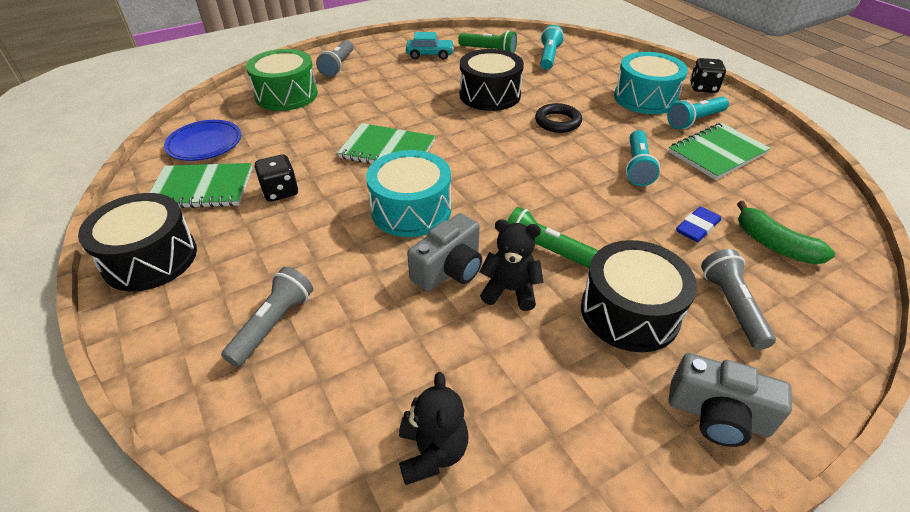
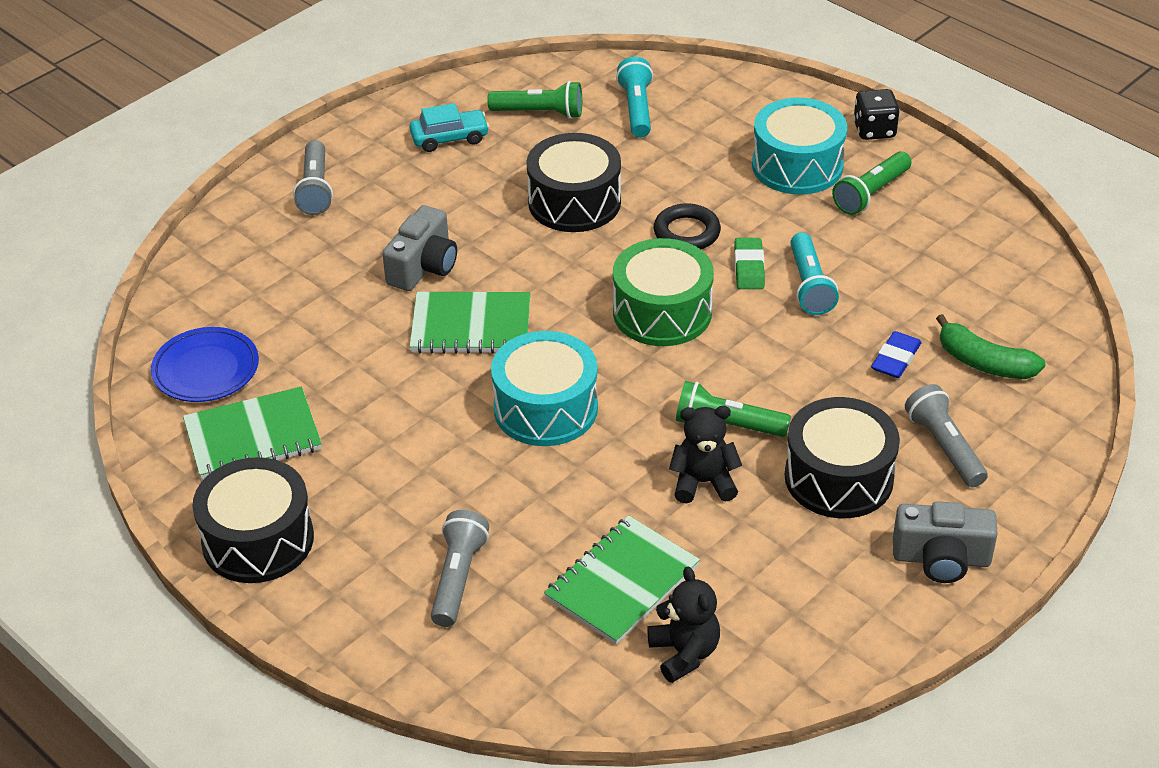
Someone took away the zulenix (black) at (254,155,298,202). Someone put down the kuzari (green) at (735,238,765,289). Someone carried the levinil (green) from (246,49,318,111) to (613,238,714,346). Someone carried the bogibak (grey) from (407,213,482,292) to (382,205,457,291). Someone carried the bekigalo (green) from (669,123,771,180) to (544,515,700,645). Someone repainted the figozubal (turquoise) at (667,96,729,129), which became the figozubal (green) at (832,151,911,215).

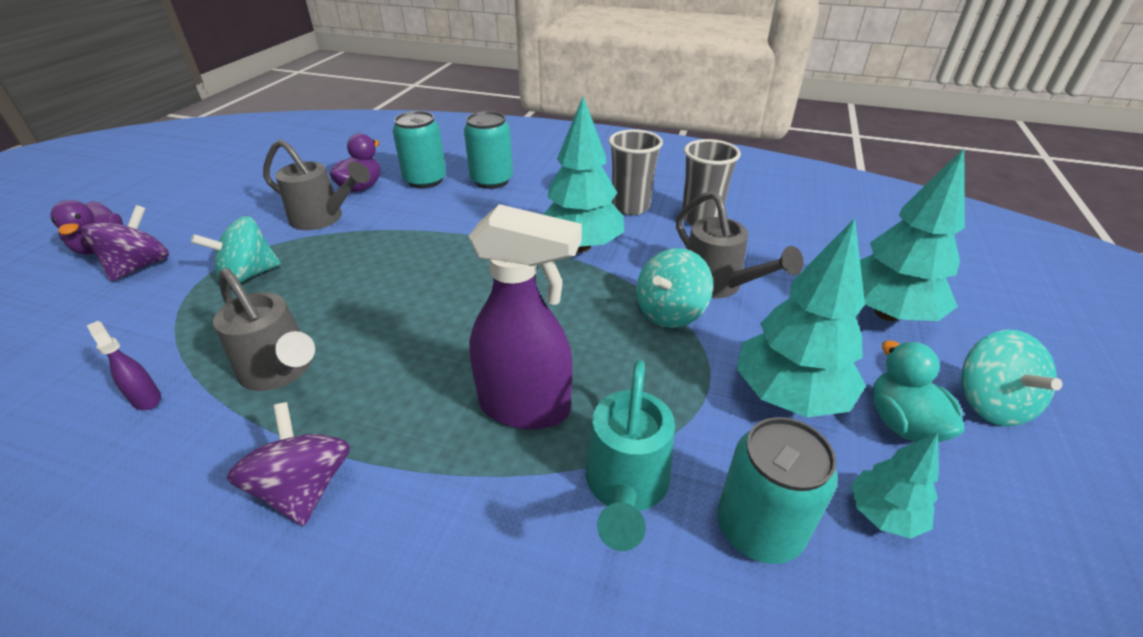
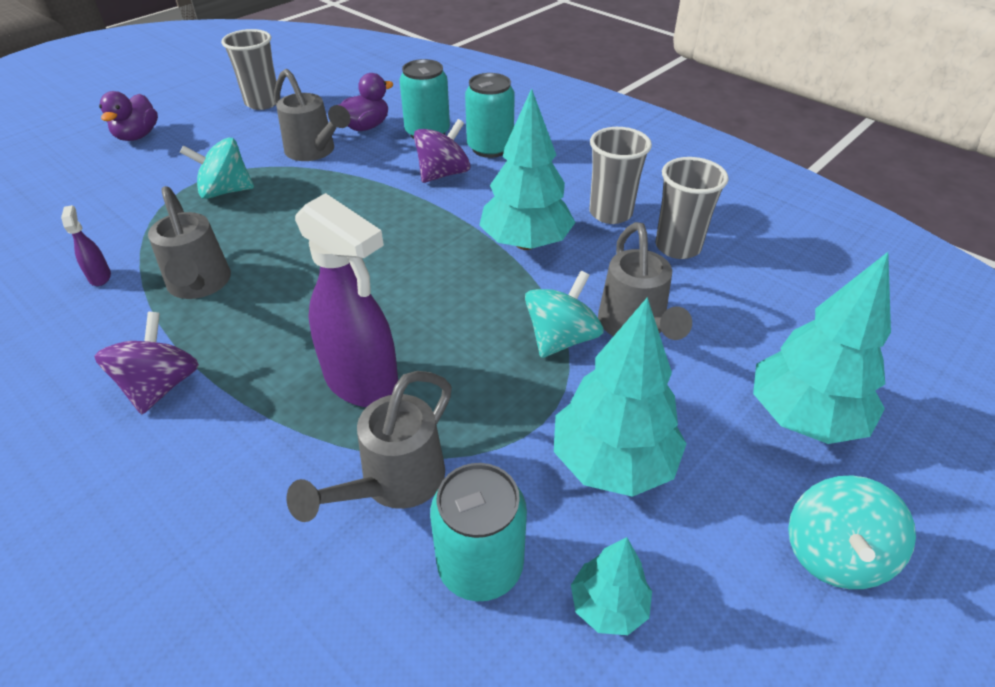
Someone took away the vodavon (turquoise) at (872,341,964,442). Someone put down the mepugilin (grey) at (221,29,277,110). Someone carried the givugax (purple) from (81,205,169,281) to (414,119,471,183). Someone repainted the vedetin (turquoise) at (586,360,675,551), which became the vedetin (grey) at (287,371,452,522). Someone rotated the givugax (turquoise) at (636,248,713,328) by 150 degrees clockwise.

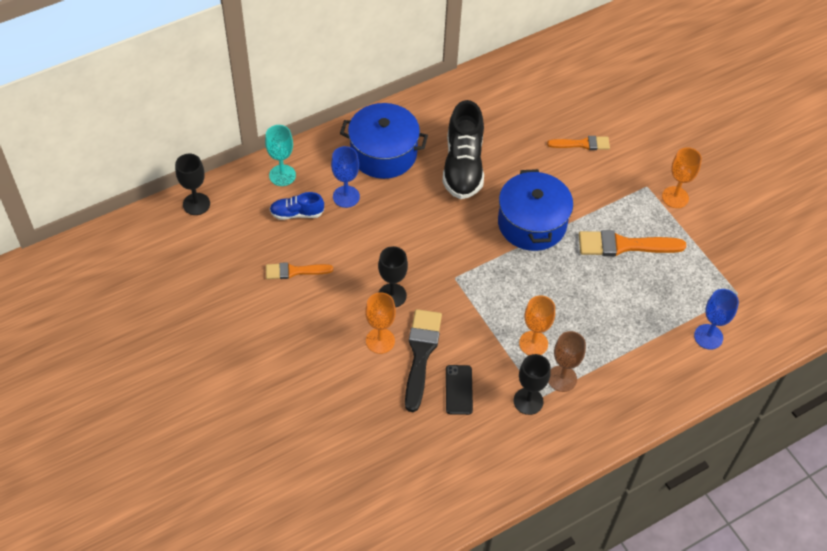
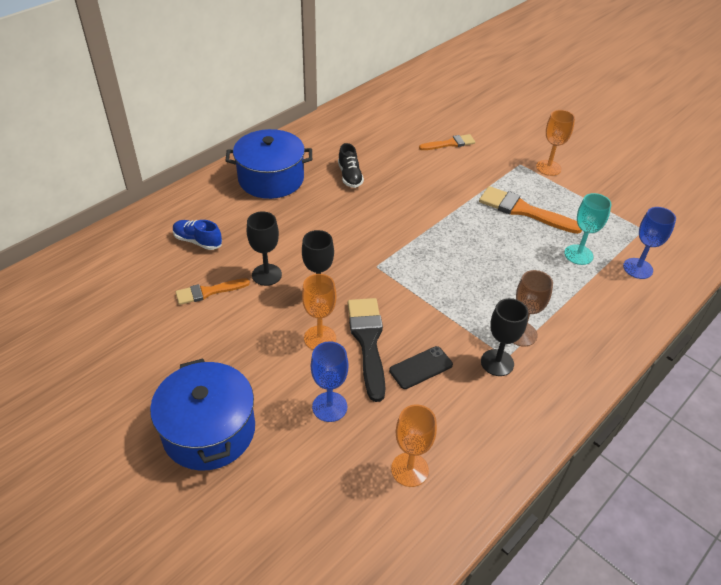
Someone carried the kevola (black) from (175,154,210,215) to (247,212,282,286). Someone carried the kevola (turquoise) from (265,125,296,186) to (564,193,611,265). Someone carried the kevola (blue) from (331,146,360,208) to (311,341,348,422). Someone carried the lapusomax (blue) from (498,169,573,251) to (150,359,255,471). Someone carried the kevola (orange) from (519,295,555,355) to (391,404,437,487). Someone rotated the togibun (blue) at (270,192,324,220) by 45 degrees clockwise. Someone rotated the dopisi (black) at (446,365,473,415) by 75 degrees clockwise. Someone rotated the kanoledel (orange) at (579,230,686,256) by 45 degrees clockwise. Someone scaled the togibun (black) at (442,100,484,199) by 0.53.

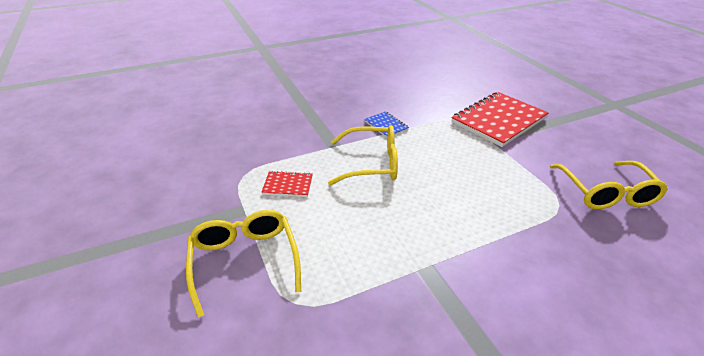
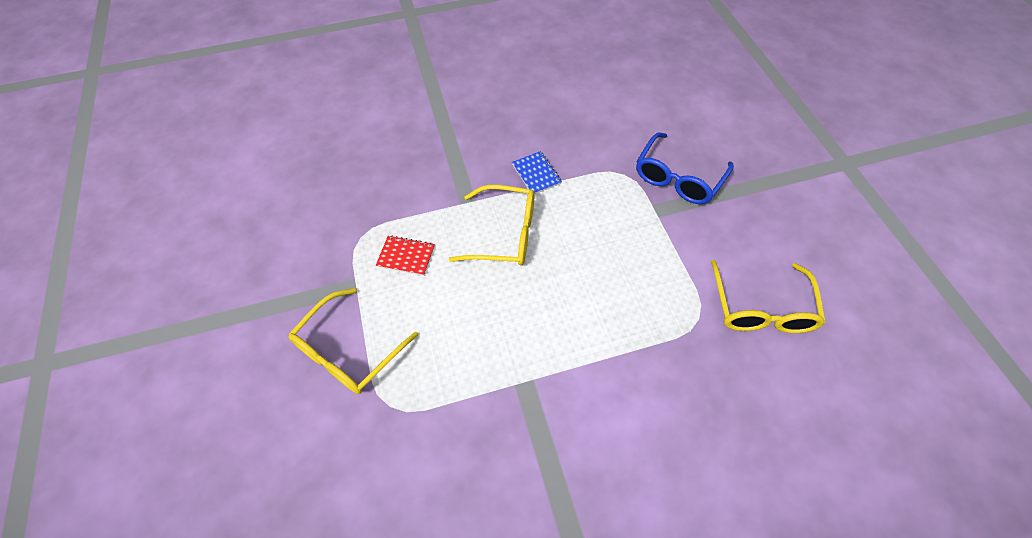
Someone swapped the bekigalo (red) at (451,92,548,147) for the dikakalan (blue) at (636,132,734,204). Someone rotated the dikakalan (yellow) at (186,210,301,318) by 135 degrees counterclockwise.

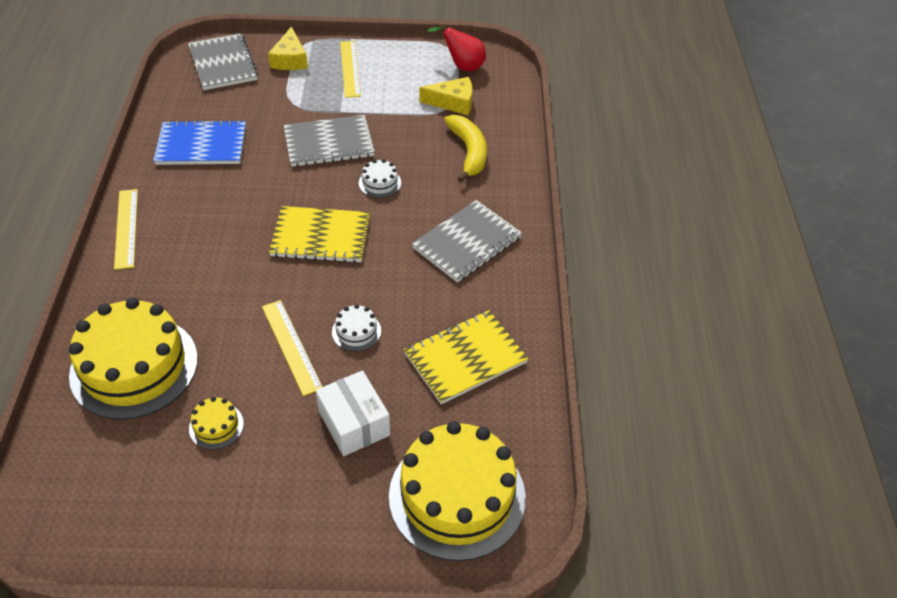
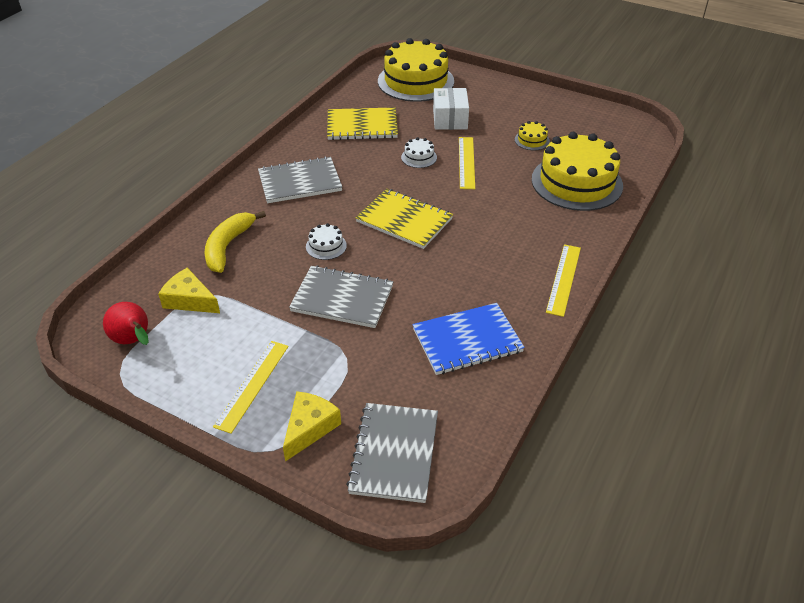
Someone rotated the bekigalo (blue) at (153,120,246,165) by 45 degrees counterclockwise.

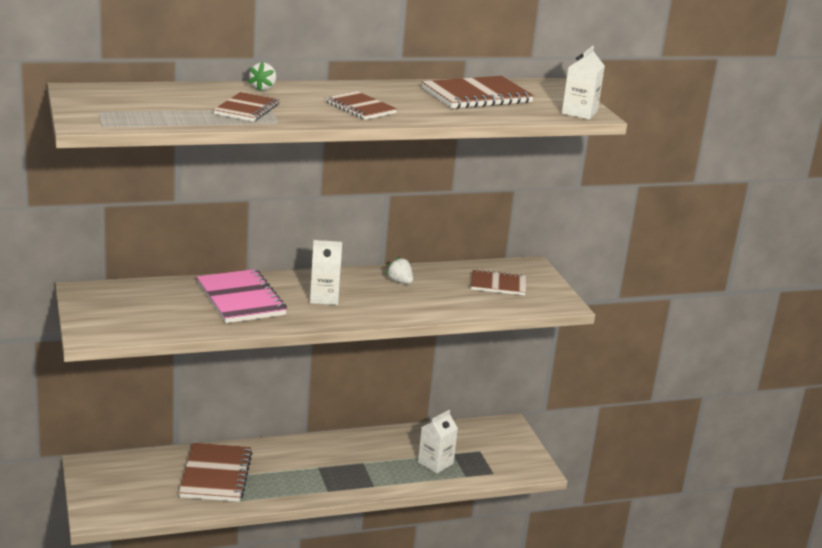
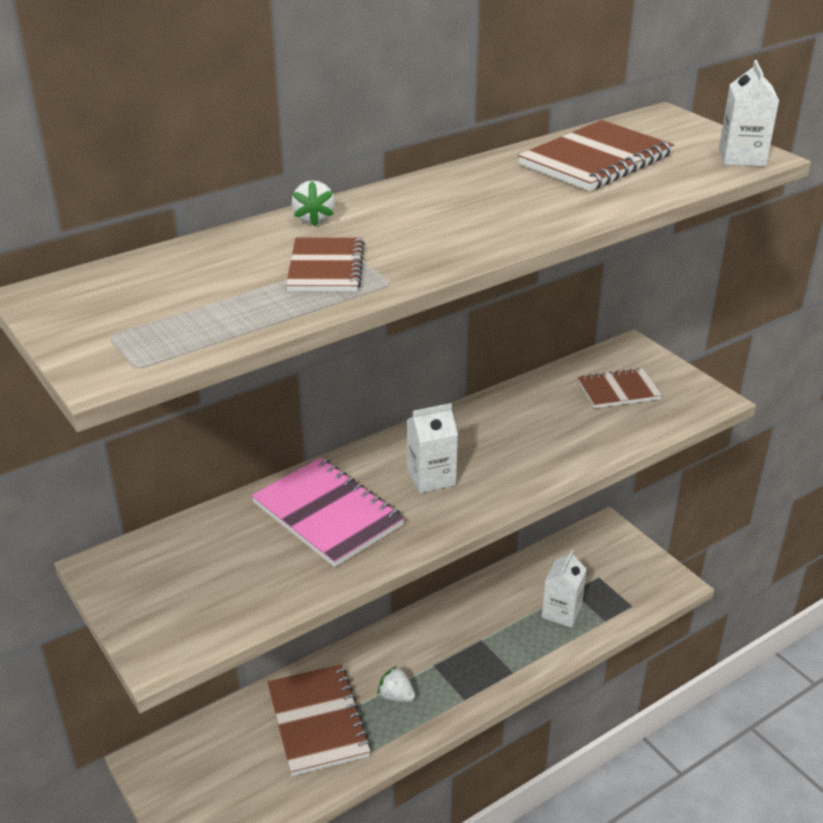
Someone took away the bekigalo (brown) at (325,91,397,120). Someone carried the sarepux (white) from (386,257,413,284) to (378,666,415,702).

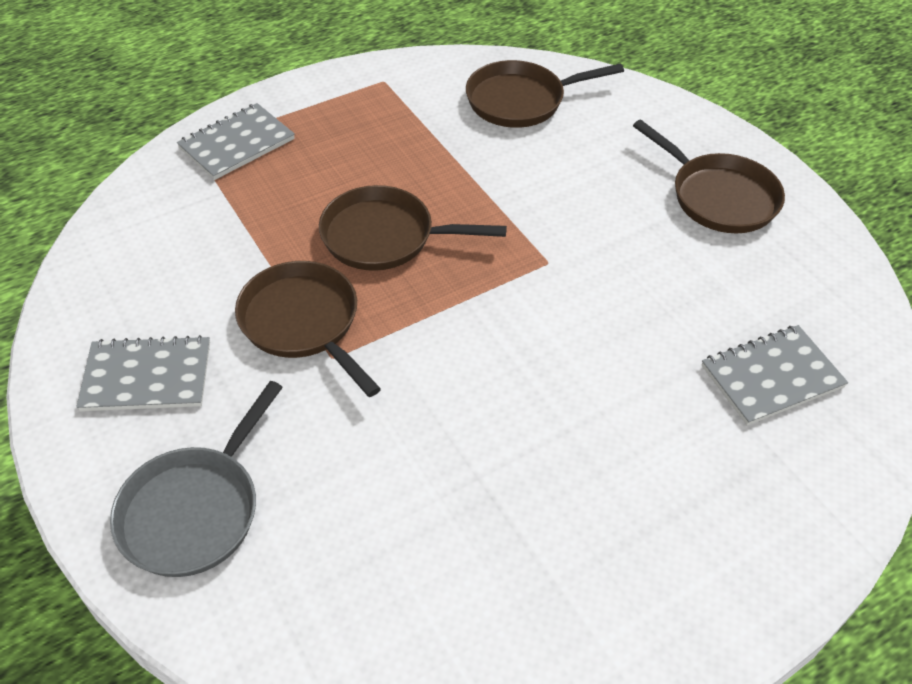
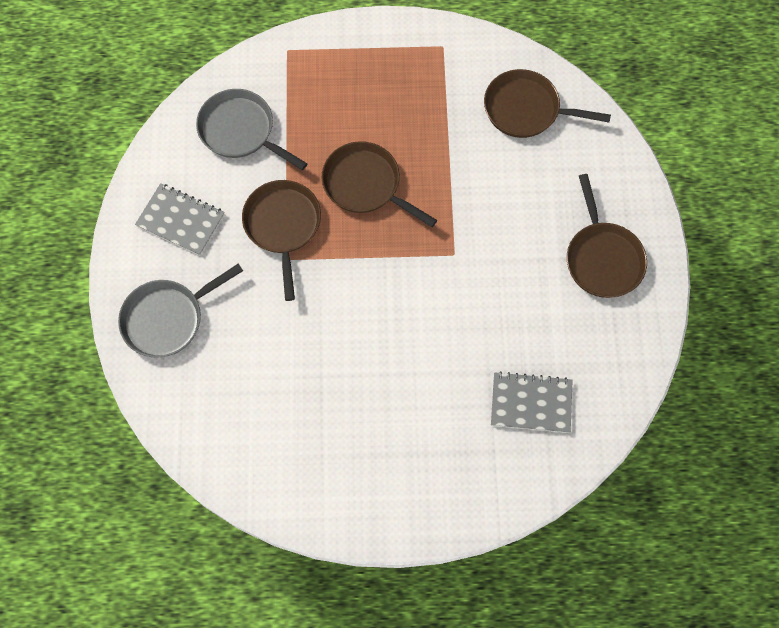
Someone took away the bekigalo (grey) at (177,103,295,180). Someone put down the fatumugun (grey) at (196,89,308,170).

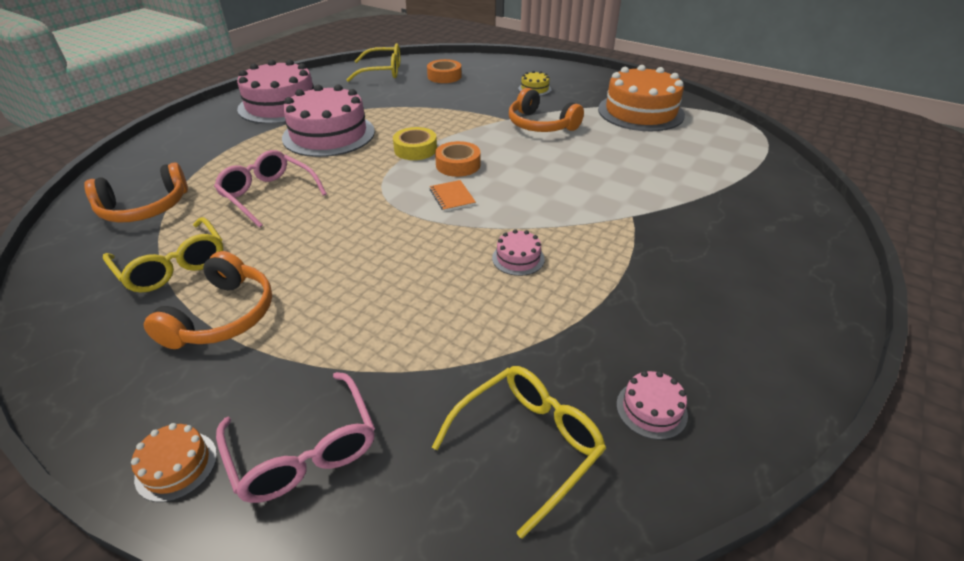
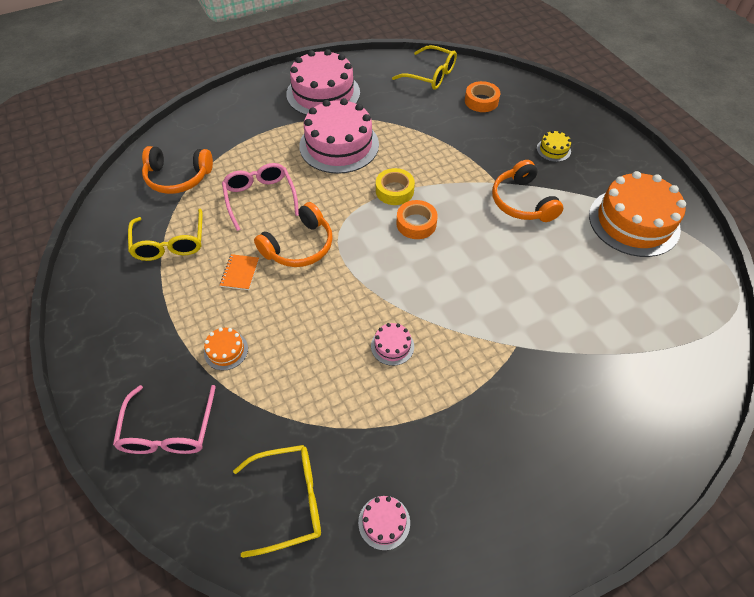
Someone carried the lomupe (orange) from (131,423,217,502) to (204,328,248,370). Someone carried the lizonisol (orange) from (144,251,272,349) to (254,202,333,267). Someone carried the bekigalo (orange) from (429,180,476,211) to (220,254,259,290).

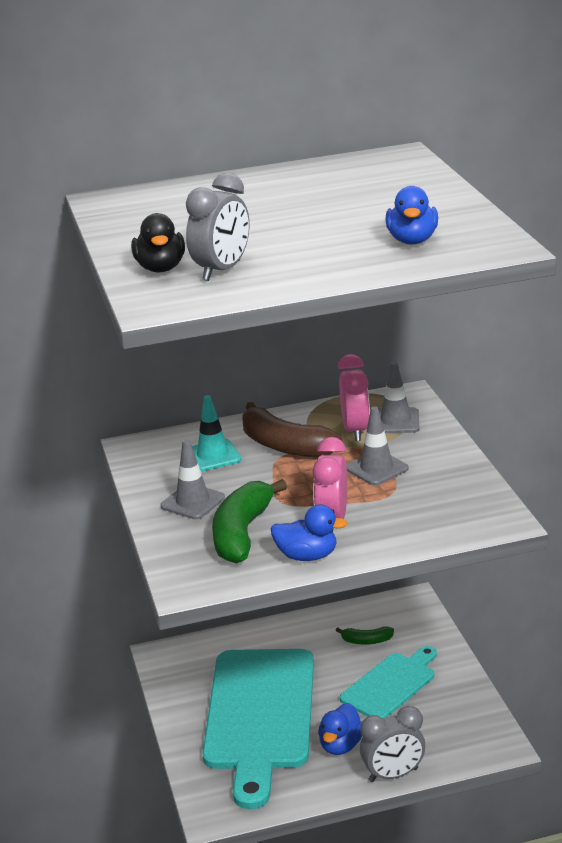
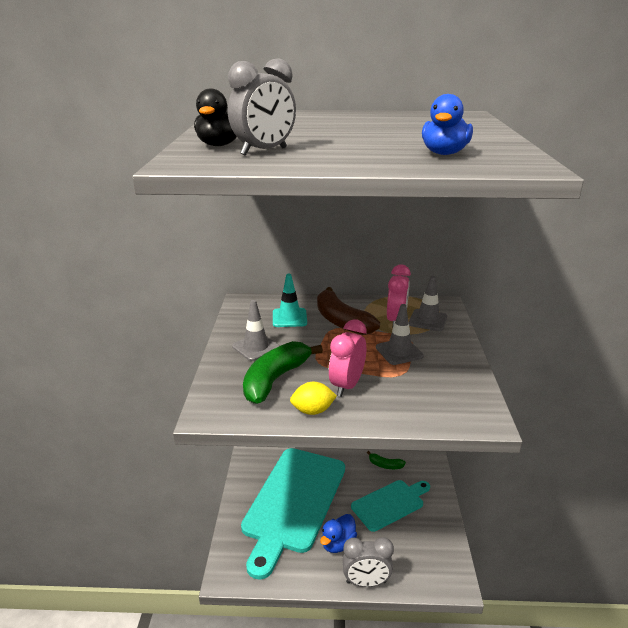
Someone swapped the vodavon (blue) at (271,504,348,561) for the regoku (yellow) at (290,382,337,415).

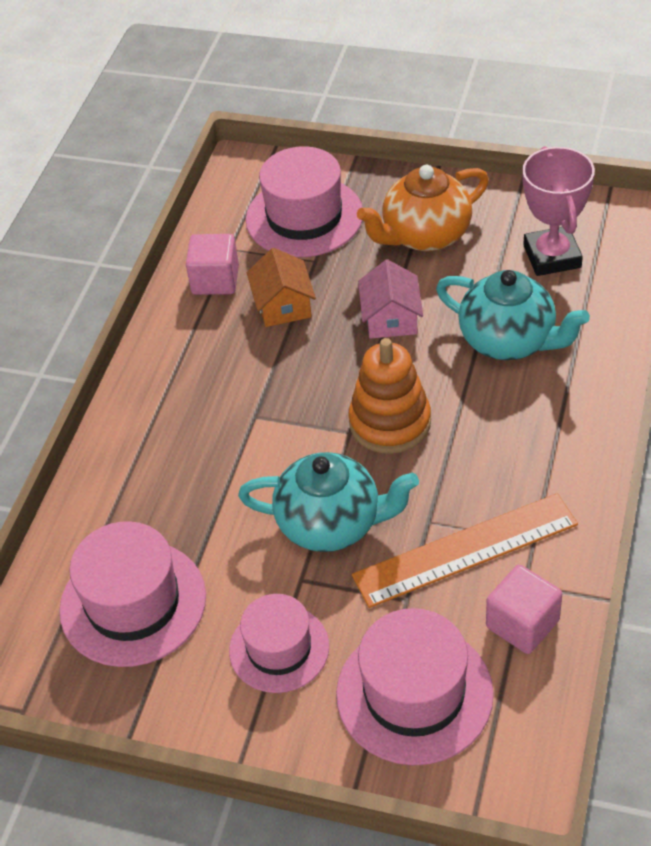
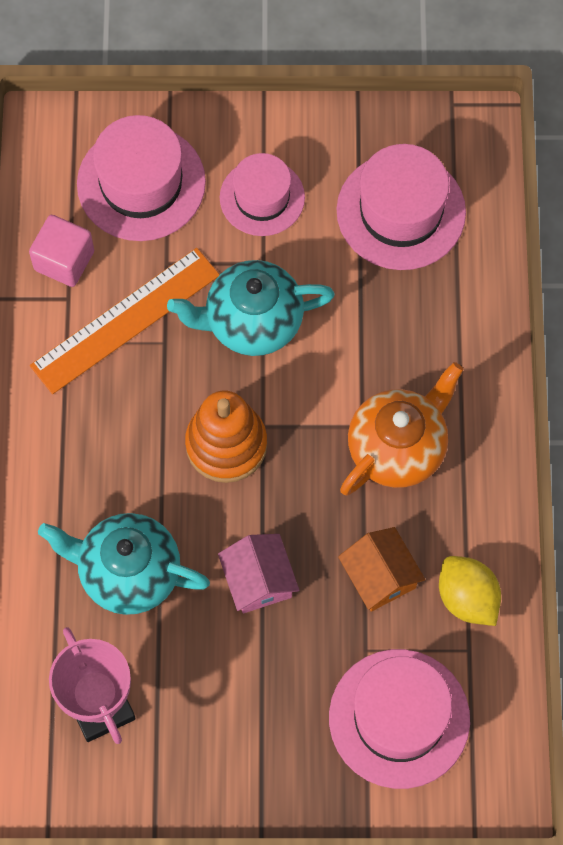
Someone carried the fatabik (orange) from (357,165,489,251) to (340,362,463,496). Someone swapped the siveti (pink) at (186,234,239,295) for the regoku (yellow) at (439,556,501,626).

